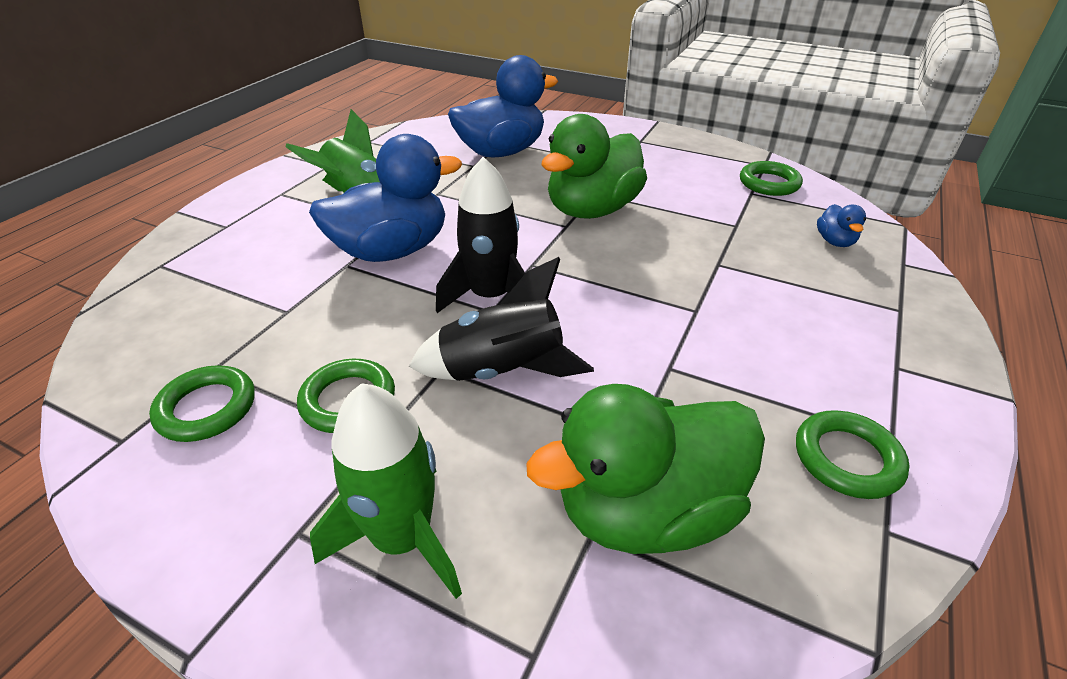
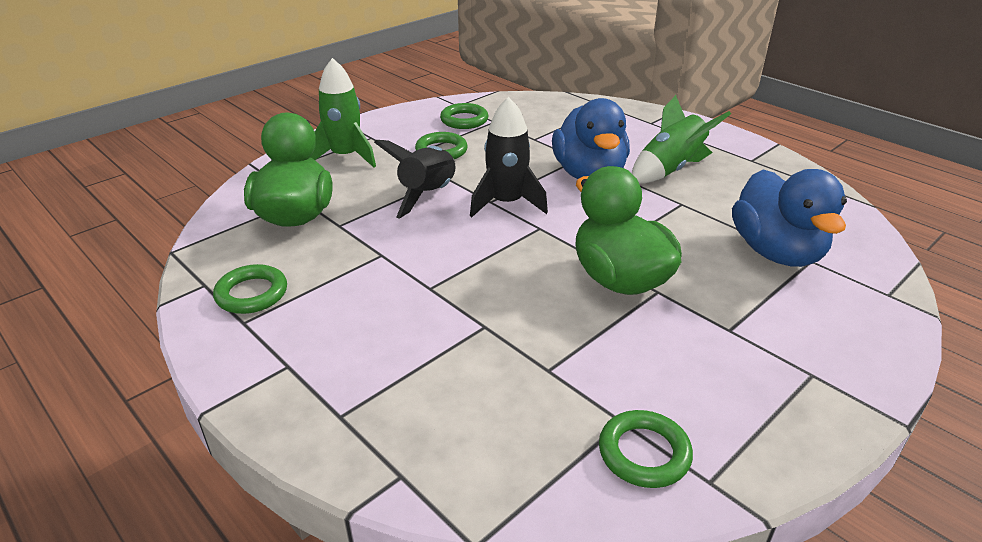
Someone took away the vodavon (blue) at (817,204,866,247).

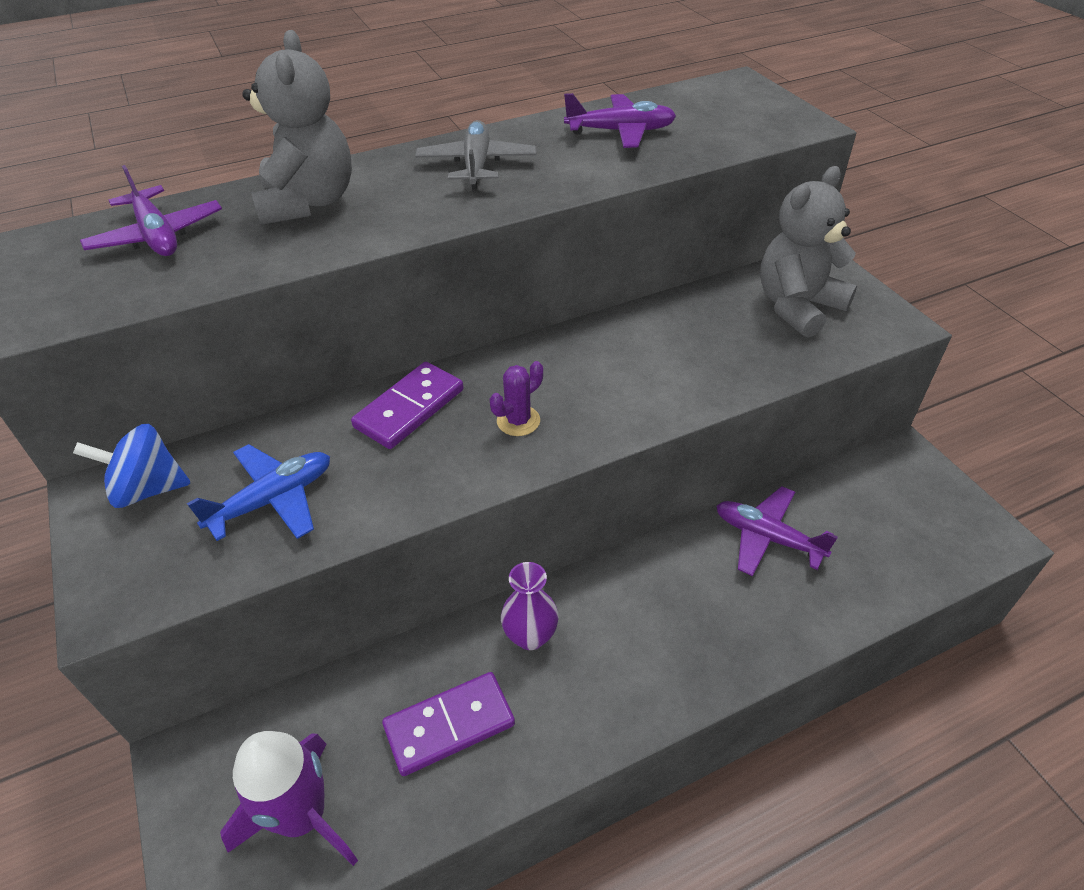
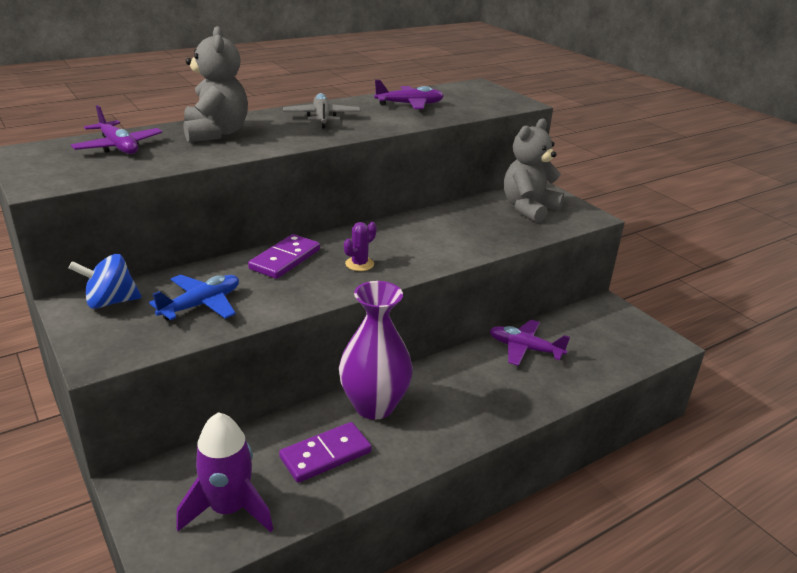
Someone scaled the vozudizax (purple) at (501,562,559,650) by 1.85.

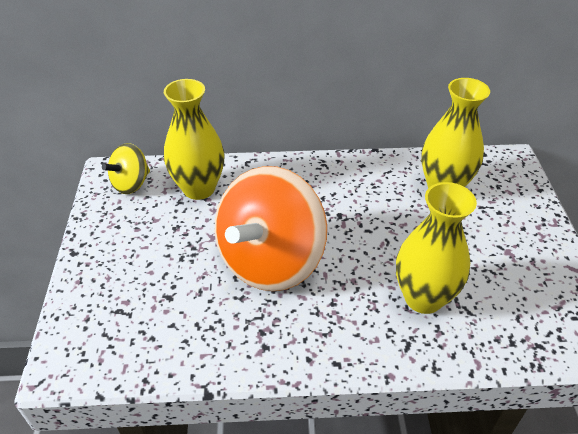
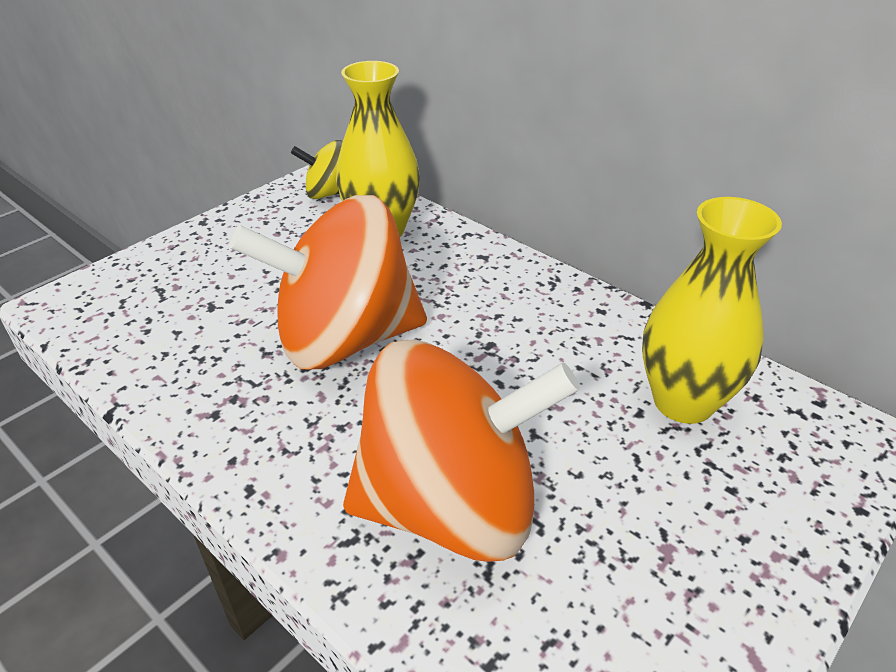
Someone swapped the vozudizax (yellow) at (396,182,477,314) for the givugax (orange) at (343,339,580,562).

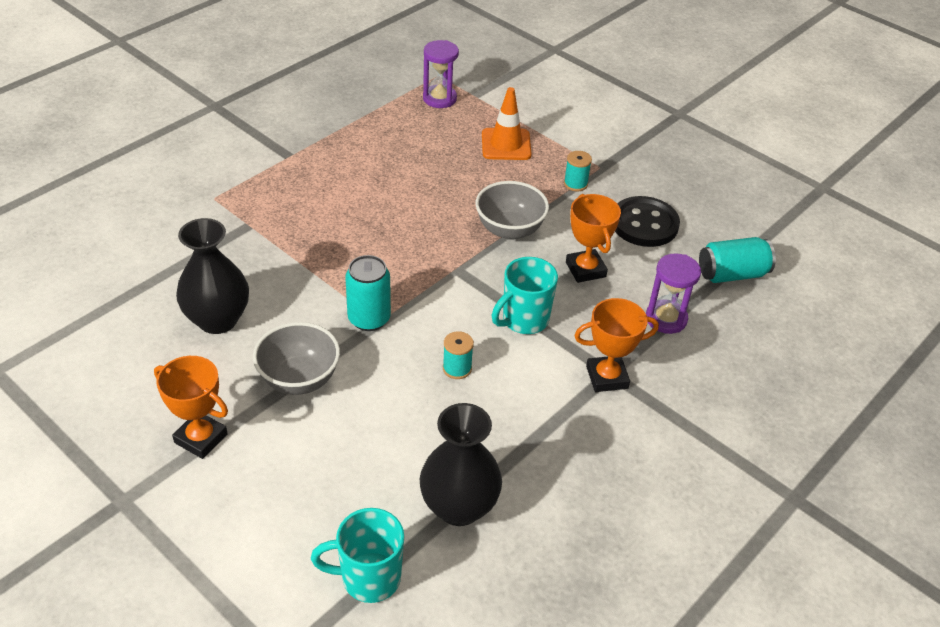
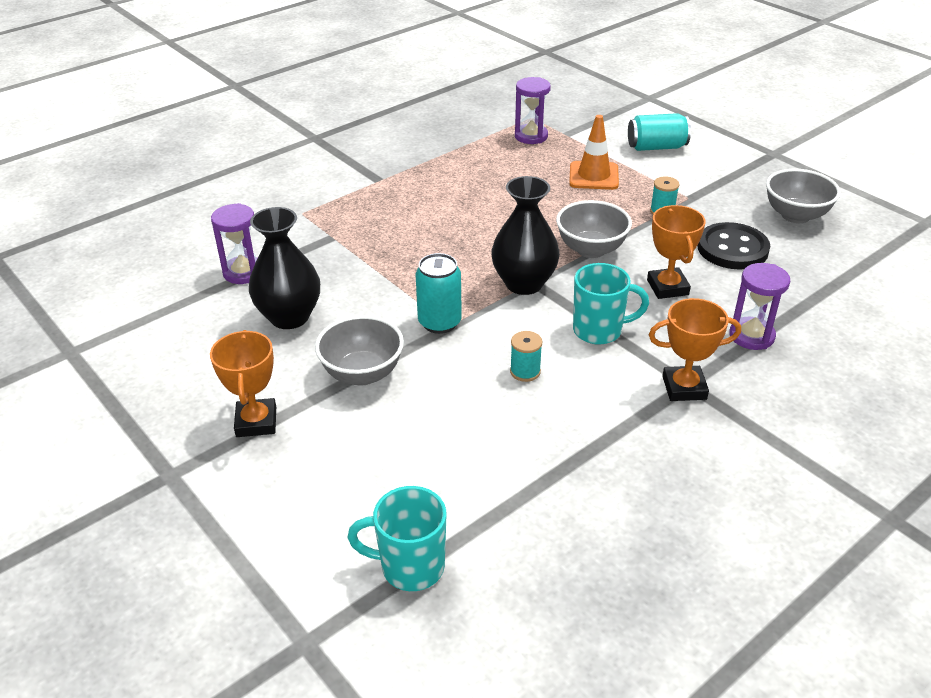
Someone put down the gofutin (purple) at (211,203,257,284). Someone put down the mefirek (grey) at (766,169,840,223). Someone carried the vozudizax (black) from (420,403,502,526) to (491,176,560,295). Someone carried the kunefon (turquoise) from (699,237,776,283) to (628,113,691,151). Someone rotated the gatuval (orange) at (154,356,228,459) by 45 degrees clockwise. Someone rotated the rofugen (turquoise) at (492,257,558,334) by 150 degrees counterclockwise.

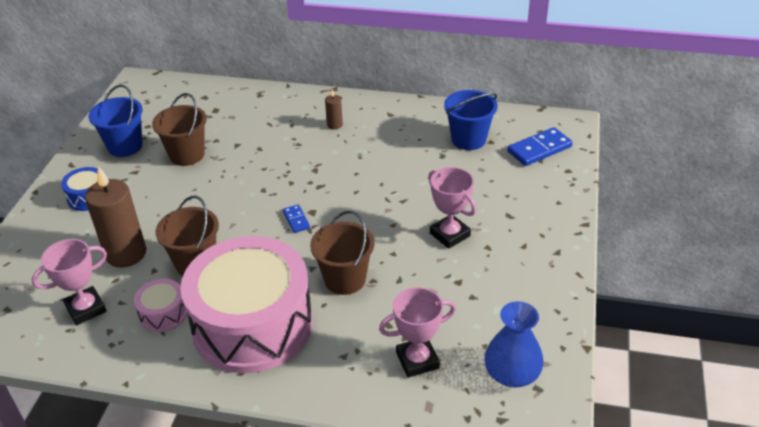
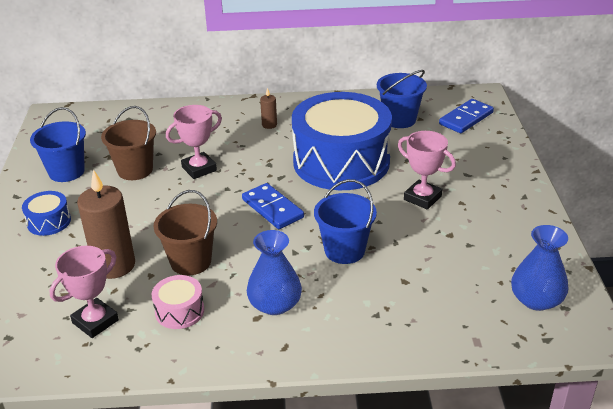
Someone put down the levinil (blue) at (292,92,392,190). Someone carried the gatuval (pink) from (379,287,456,378) to (166,105,222,179). Someone swapped the levinil (pink) at (180,236,313,373) for the vozudizax (blue) at (247,230,302,315). Someone repainted the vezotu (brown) at (310,211,374,295), which became the vezotu (blue) at (314,179,377,264). Someone scaled the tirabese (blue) at (283,204,310,233) by 1.85.

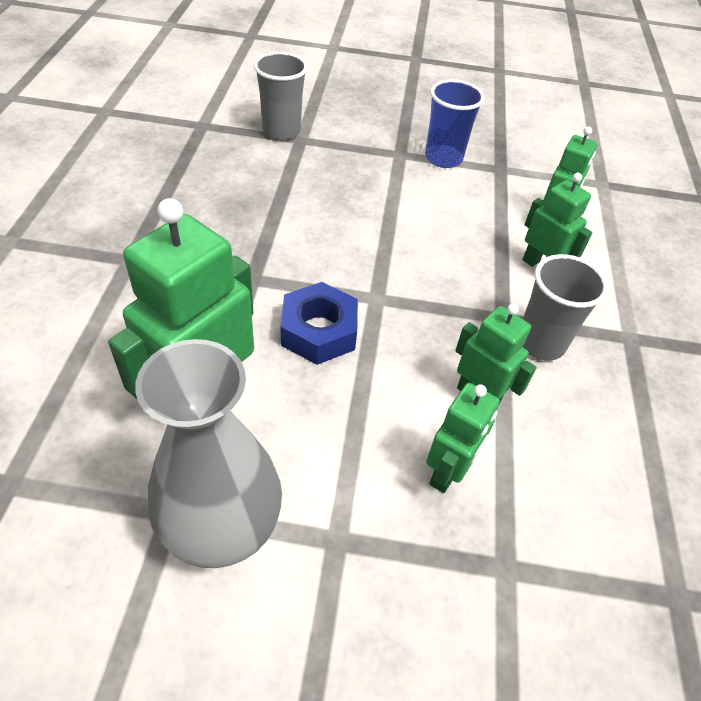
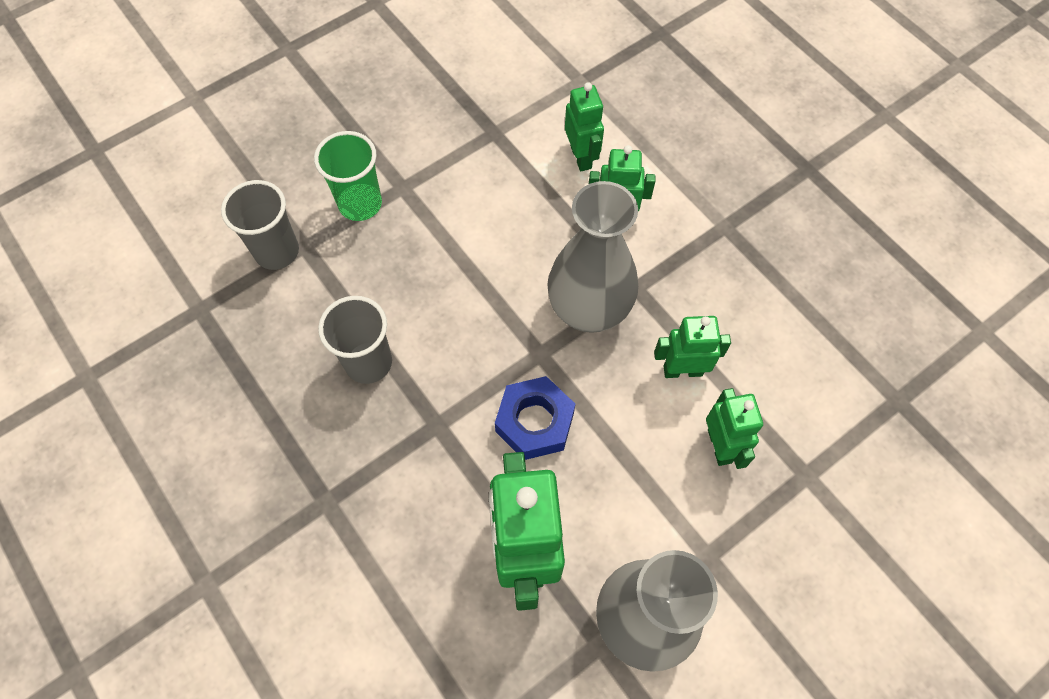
Someone took away the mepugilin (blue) at (425,79,485,168). Someone put down the mepugilin (green) at (314,131,382,221). Someone put down the vozudizax (grey) at (547,181,638,333). Someone carried the mepugilin (grey) from (522,254,608,361) to (318,296,392,384).

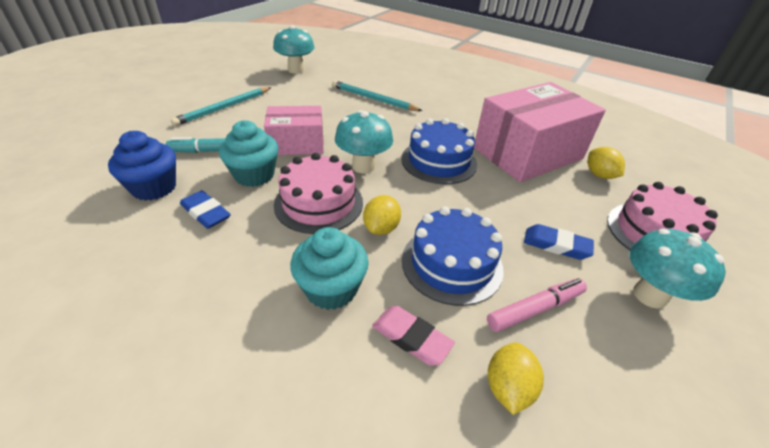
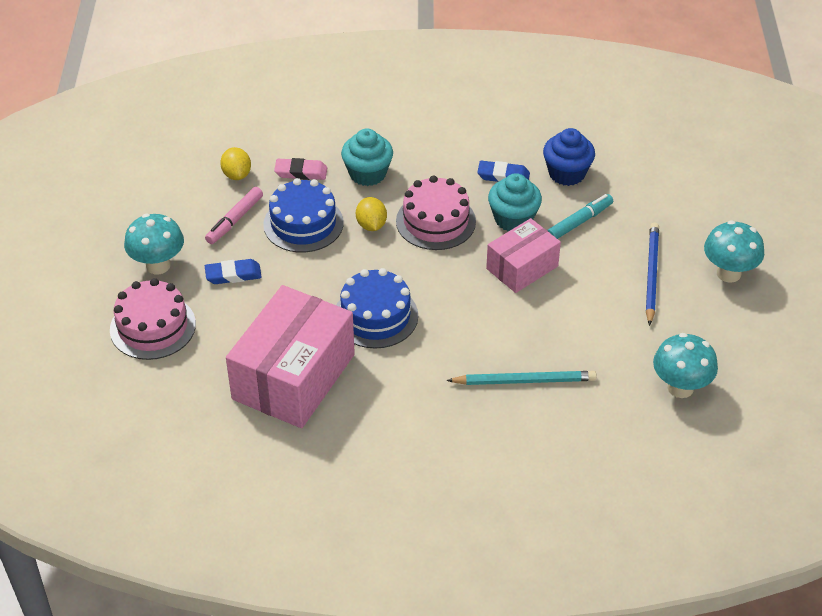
Someone took away the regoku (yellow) at (588,147,625,179). Someone carried the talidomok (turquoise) from (335,110,393,173) to (704,220,764,283). Someone repainted the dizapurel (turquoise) at (171,87,272,126), which became the dizapurel (blue) at (646,223,659,326).

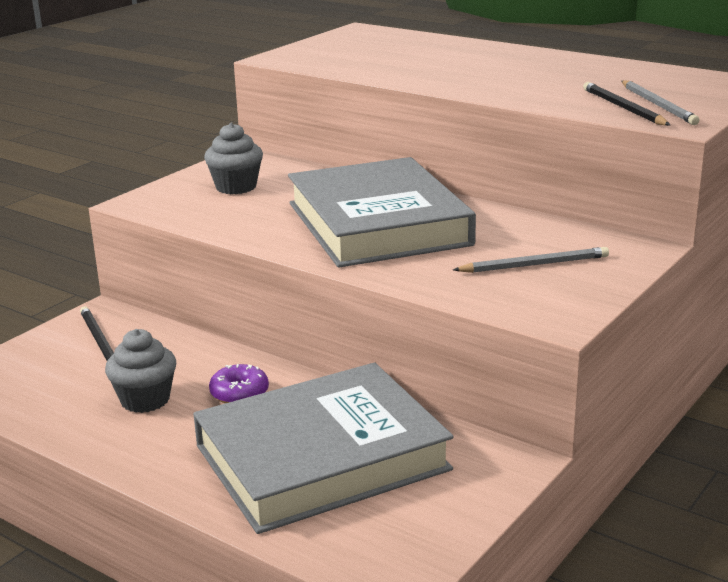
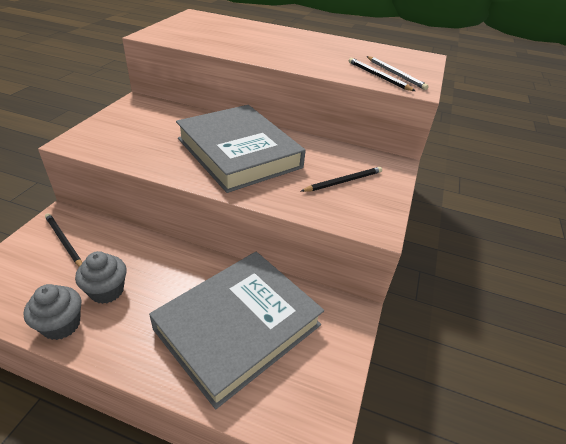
Someone took away the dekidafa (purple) at (209,364,269,403). Someone carried the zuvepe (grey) from (204,122,263,194) to (23,284,81,340). Someone repainted the dizapurel (grey) at (453,247,609,273), which became the dizapurel (black) at (301,167,382,192).

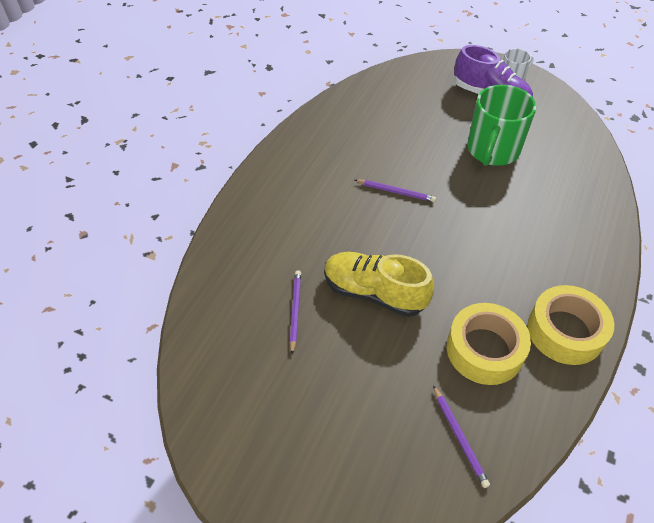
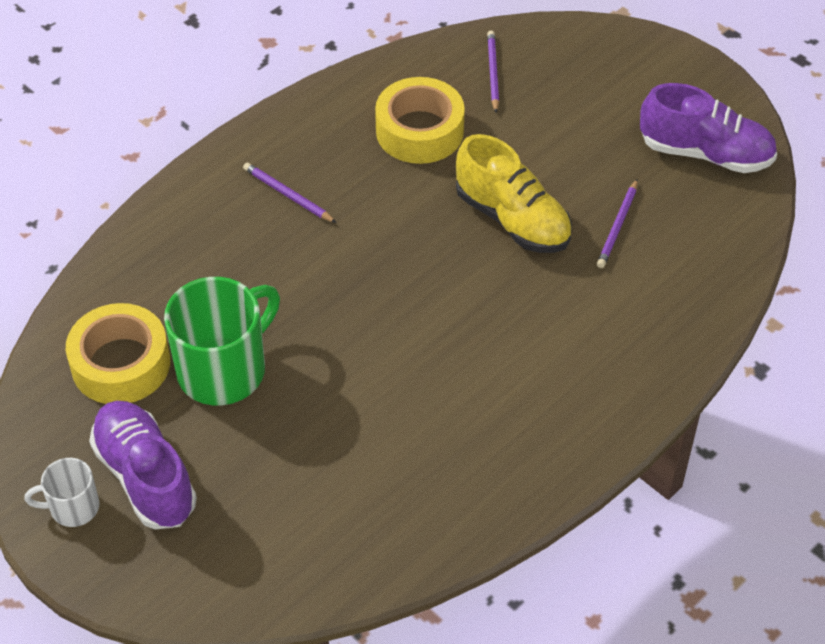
Someone put down the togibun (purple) at (640,83,777,173). Someone carried the dizapurel (purple) from (355,179,436,202) to (243,163,337,223). Someone carried the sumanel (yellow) from (527,285,614,365) to (66,303,170,404).

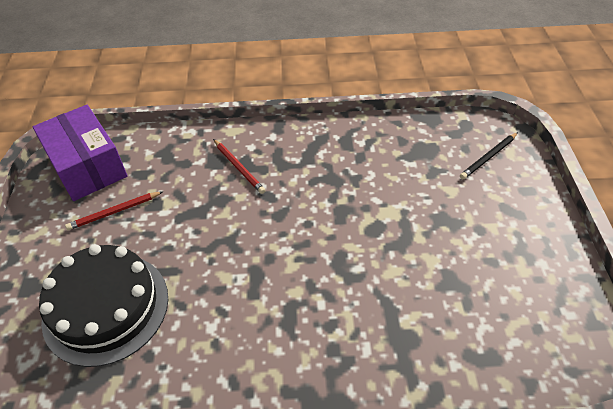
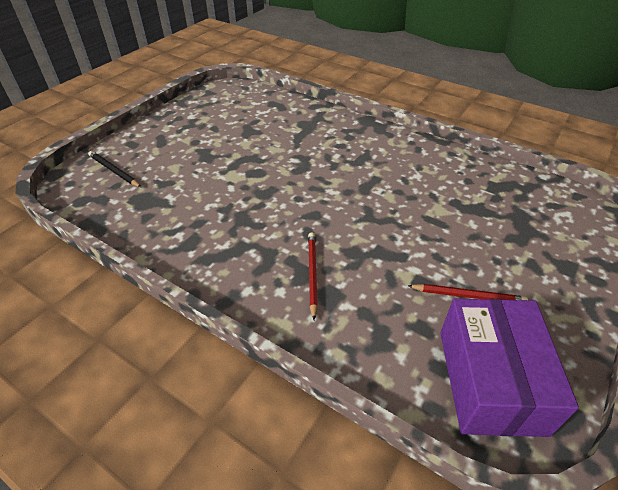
Someone took away the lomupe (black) at (39,244,168,367). Someone rotated the dizapurel (black) at (460,132,518,179) by 135 degrees counterclockwise.

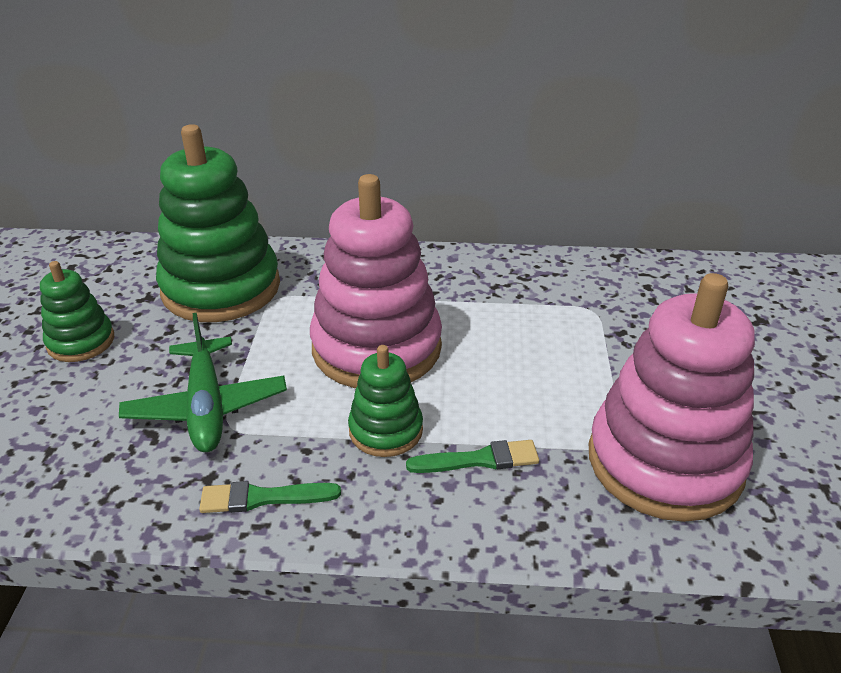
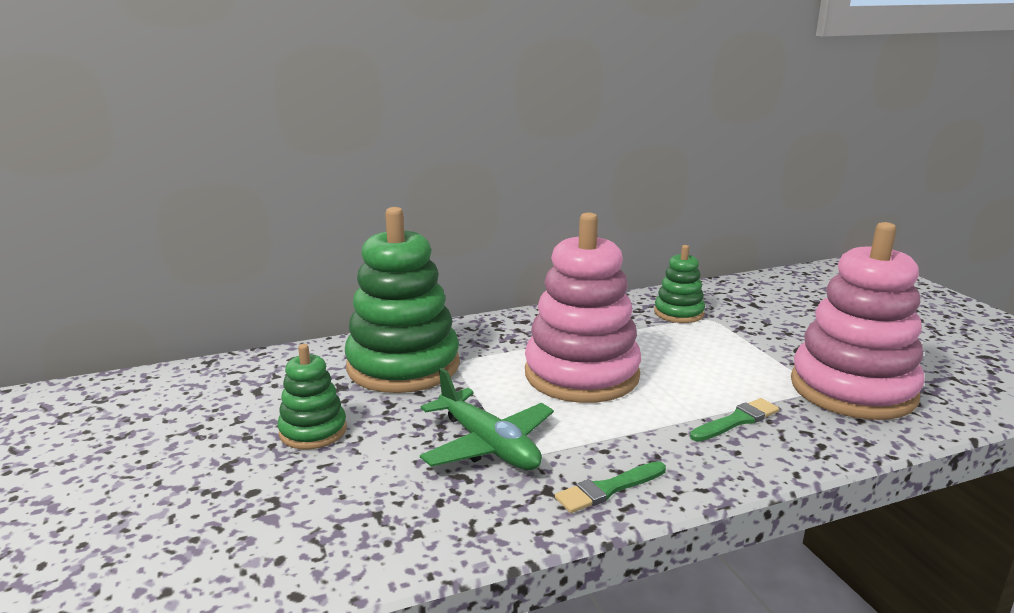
Someone carried the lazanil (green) from (348,345,423,457) to (654,245,705,323).

